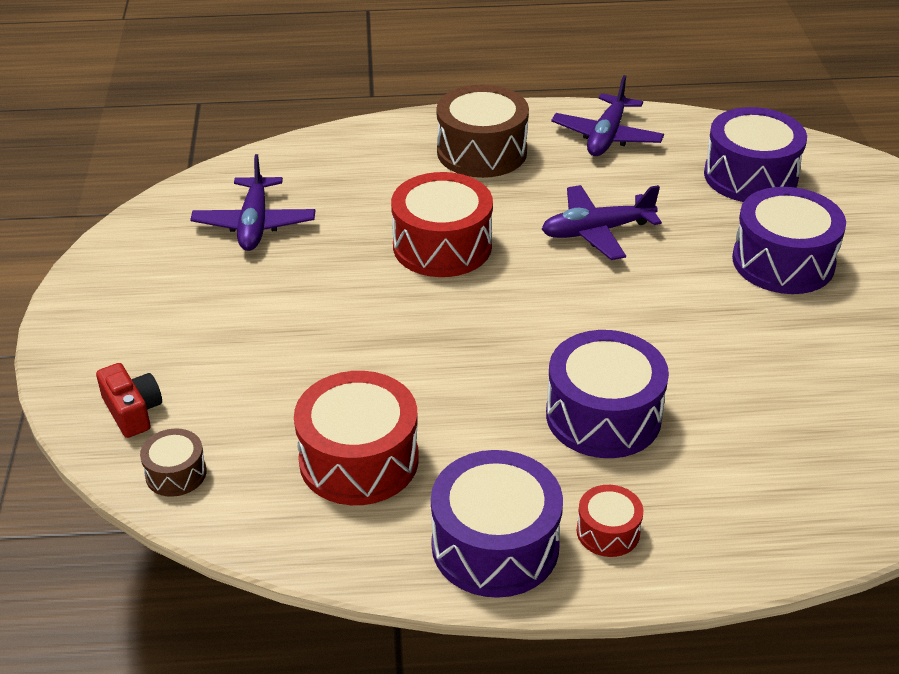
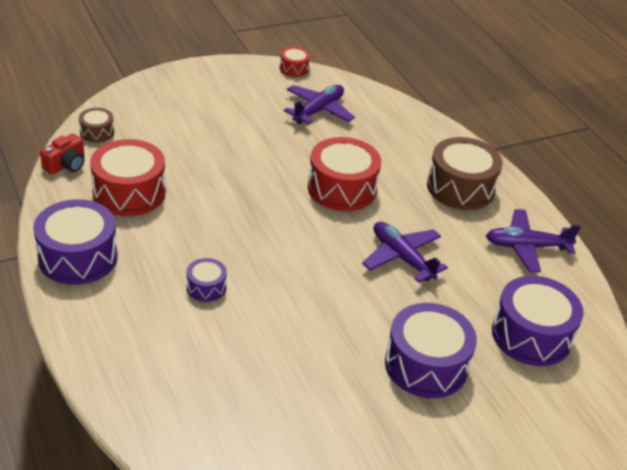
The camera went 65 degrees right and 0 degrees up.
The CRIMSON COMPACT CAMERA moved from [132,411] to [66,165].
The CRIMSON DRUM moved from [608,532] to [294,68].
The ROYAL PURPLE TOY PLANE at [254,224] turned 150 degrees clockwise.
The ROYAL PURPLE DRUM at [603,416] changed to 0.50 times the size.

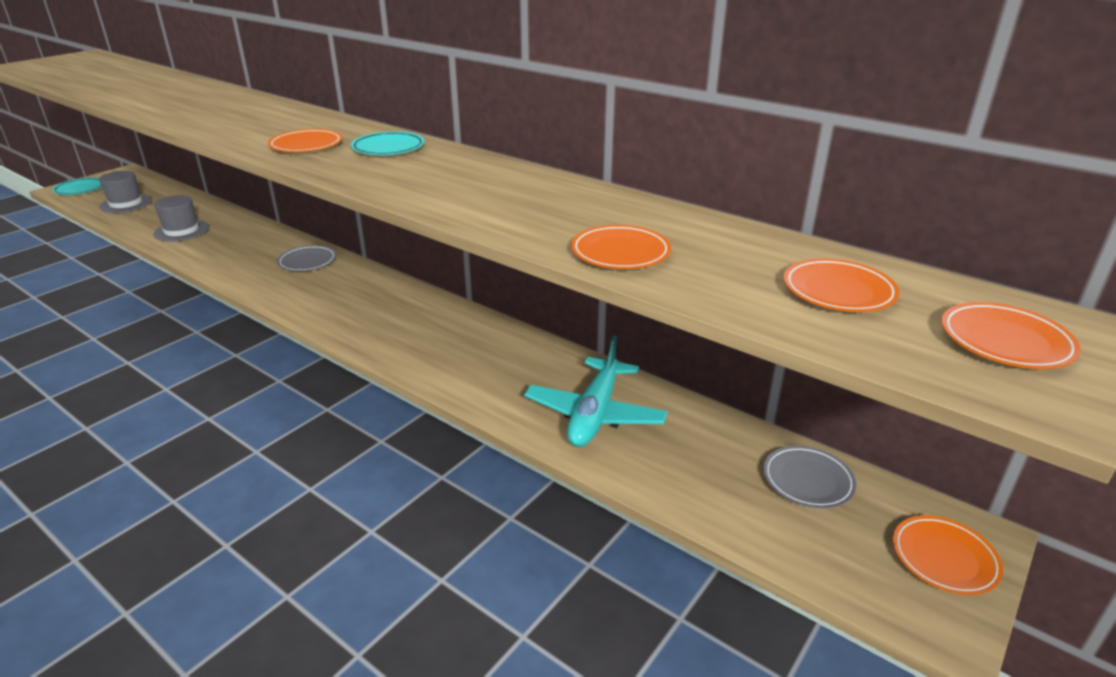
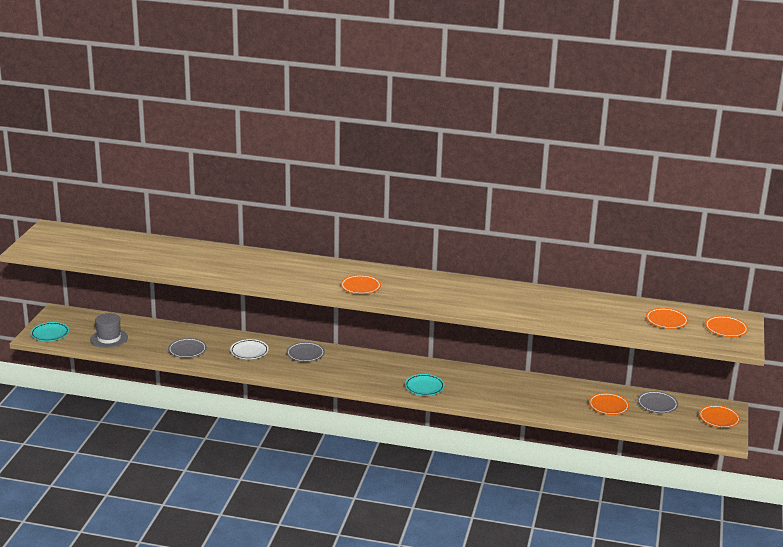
The camera went 25 degrees left and 5 degrees down.
The TEAL TOY PLANE at [594,414] disappeared.
The PURE WHITE FLAT DISH at [249,351] appeared.
The TEAL FLAT DISH moved from [388,148] to [424,387].
The BRIGHT ORANGE FLAT DISH moved from [620,253] to [608,406].
The ASH-GREY HAT at [181,231] was replaced by the ASH-GREY FLAT DISH at [187,350].

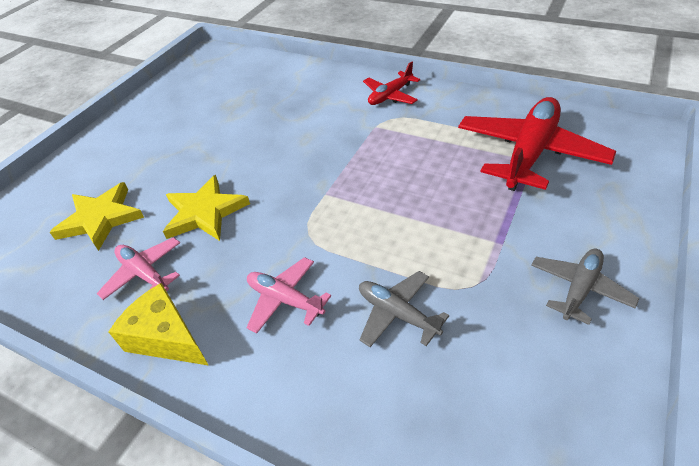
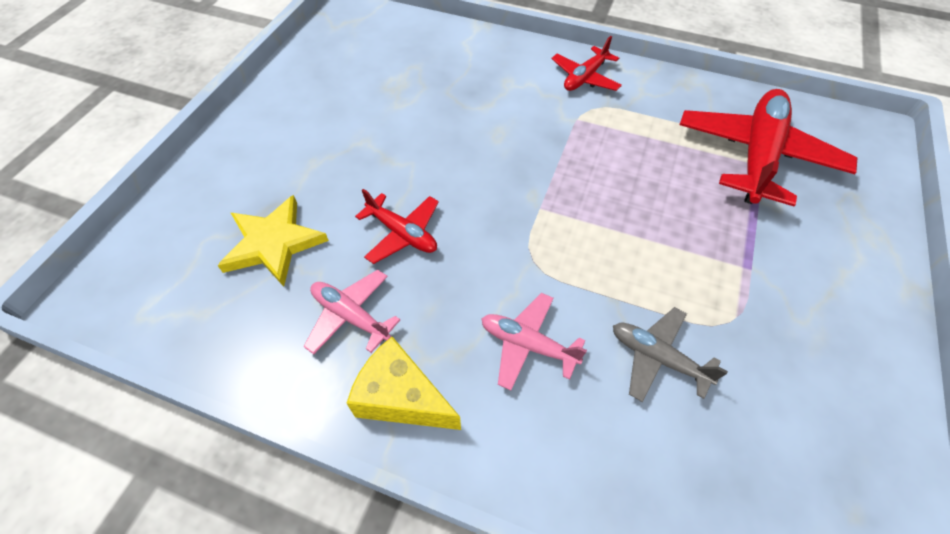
The camera went 10 degrees left and 10 degrees up.
The ASH-GREY TOY PLANE at [579,289] disappeared.
The YELLOW FIVE-POINTED STAR at [205,212] was replaced by the CRIMSON TOY PLANE at [402,233].

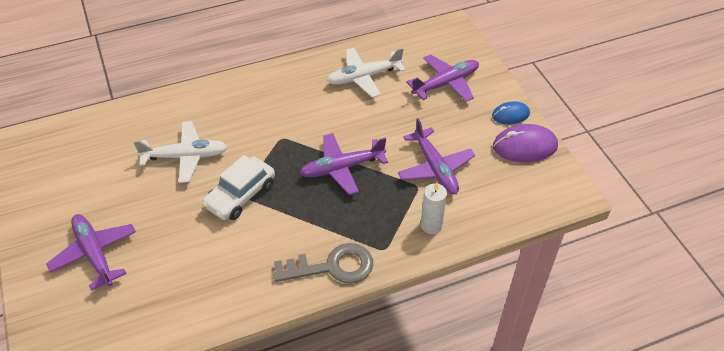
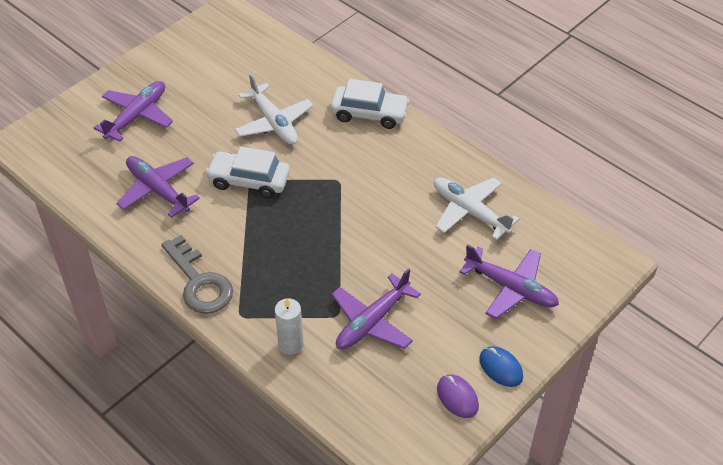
The camera went 65 degrees right and 0 degrees up.
The PURE WHITE CAR at [369,114] appeared.
The ROYAL PURPLE TOY PLANE moved from [342,168] to [158,190].
The ROYAL PURPLE PC MOUSE at [525,146] changed to 0.62 times the size.

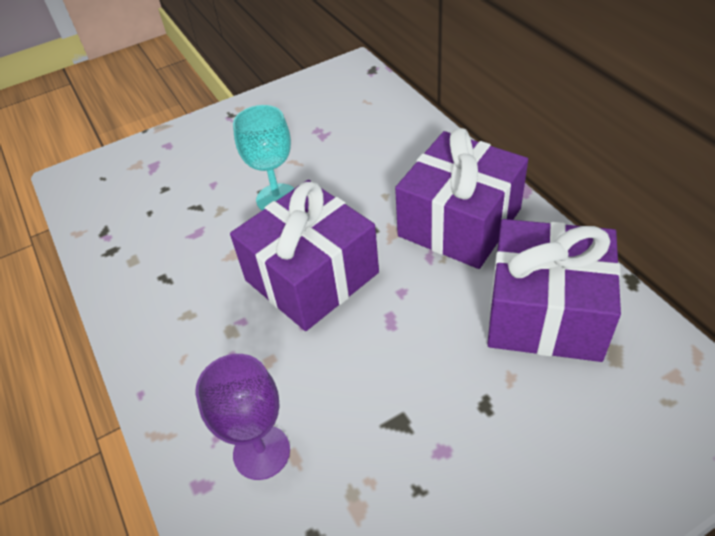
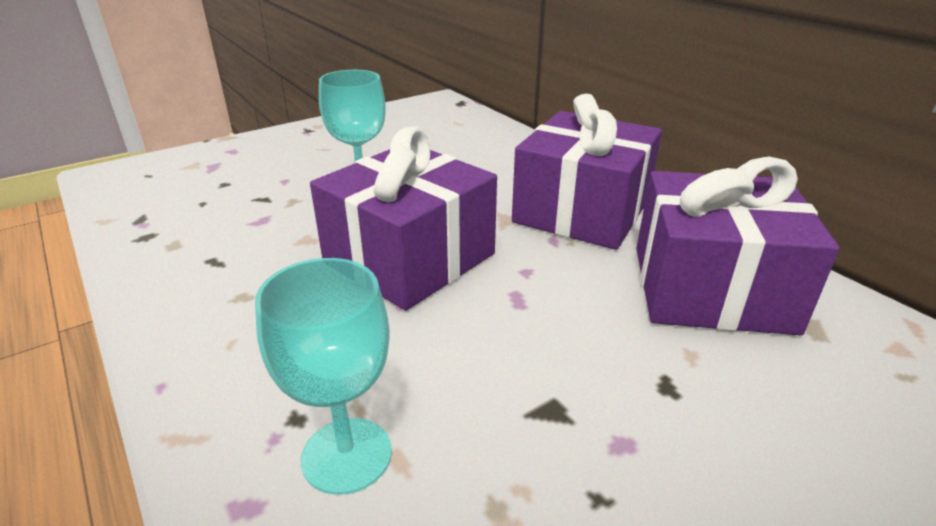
The camera went 10 degrees left and 15 degrees down.
The ROYAL PURPLE CHALICE at [261,452] became the TEAL CHALICE at [346,455].

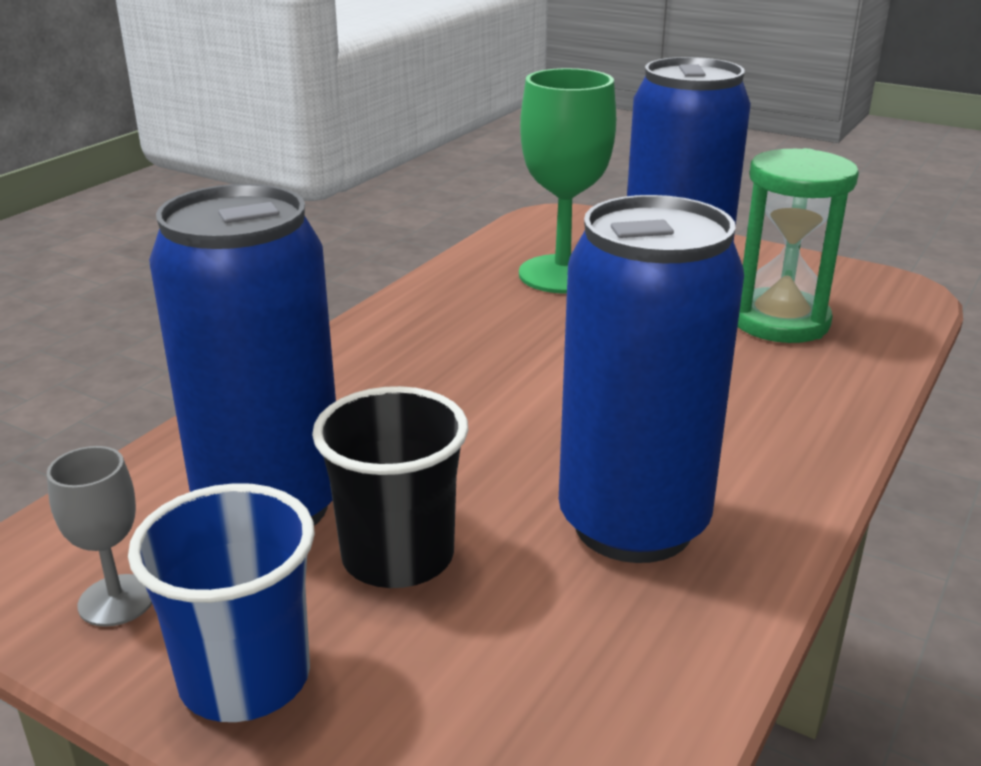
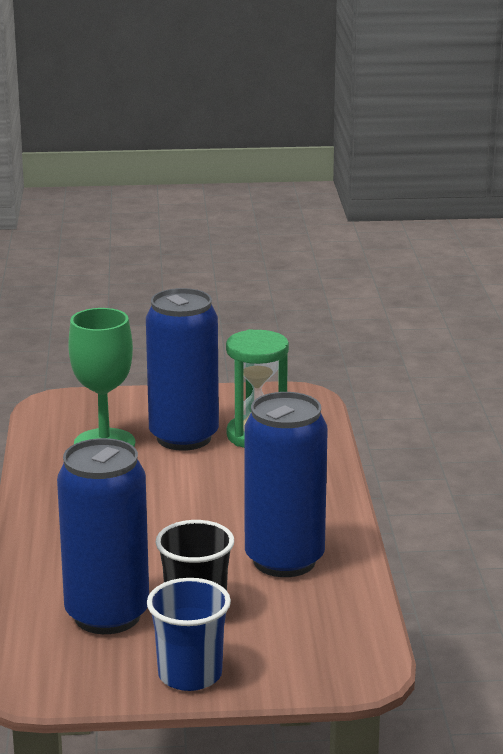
The camera went 35 degrees left and 5 degrees down.
The ASH-GREY CHALICE at [116,600] disappeared.

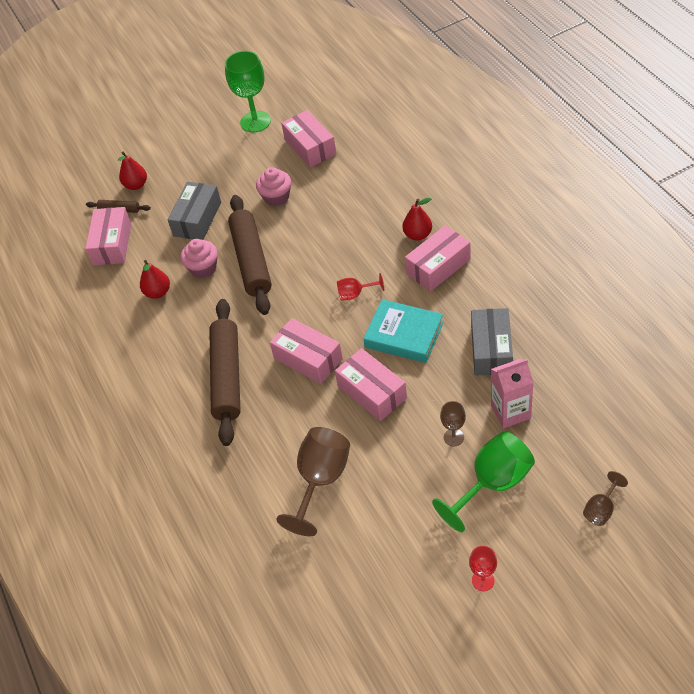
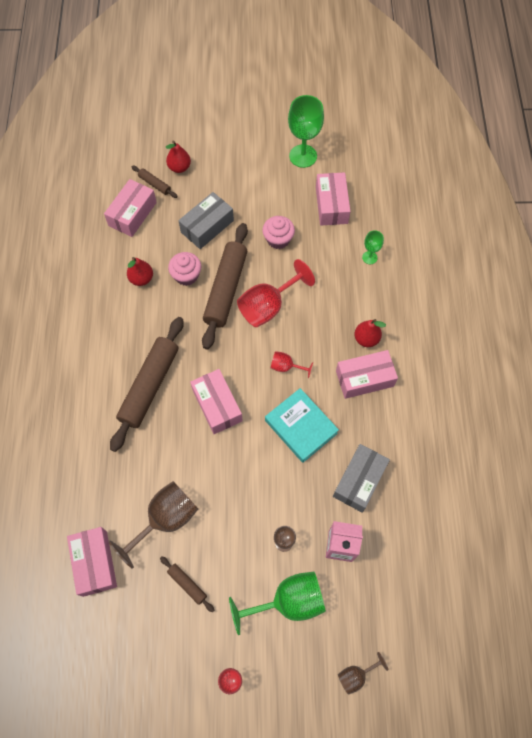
The camera went 20 degrees right and 15 degrees up.
The DARK BROWN DOUGH ROLLER at [187,584] appeared.
The CRIMSON CHALICE at [268,306] appeared.
The GREEN CHALICE at [369,257] appeared.
The PINK PACKAGE moved from [372,392] to [95,563].

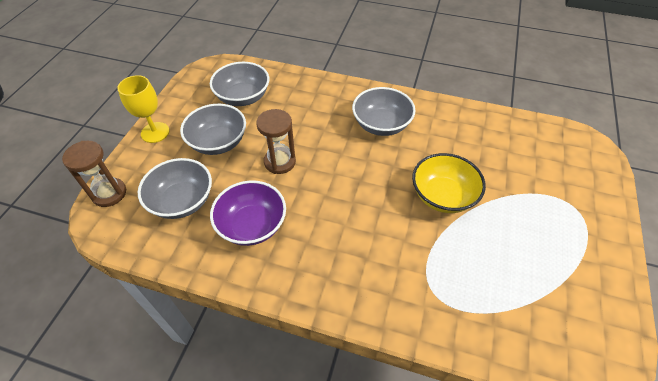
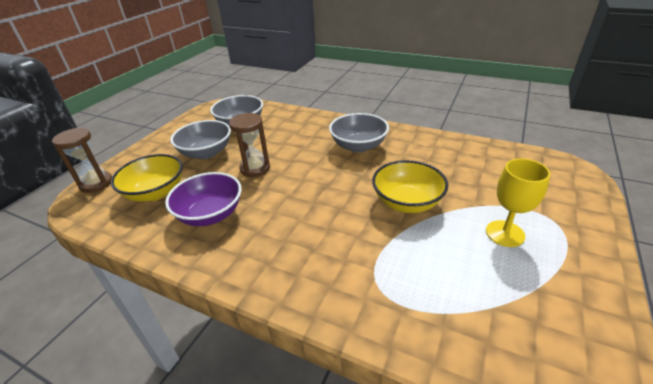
The camera went 10 degrees right and 15 degrees down.
The YELLOW CHALICE moved from [155,132] to [505,233].
The ASH-GREY BOWL at [182,201] became the YELLOW BOWL at [155,192].

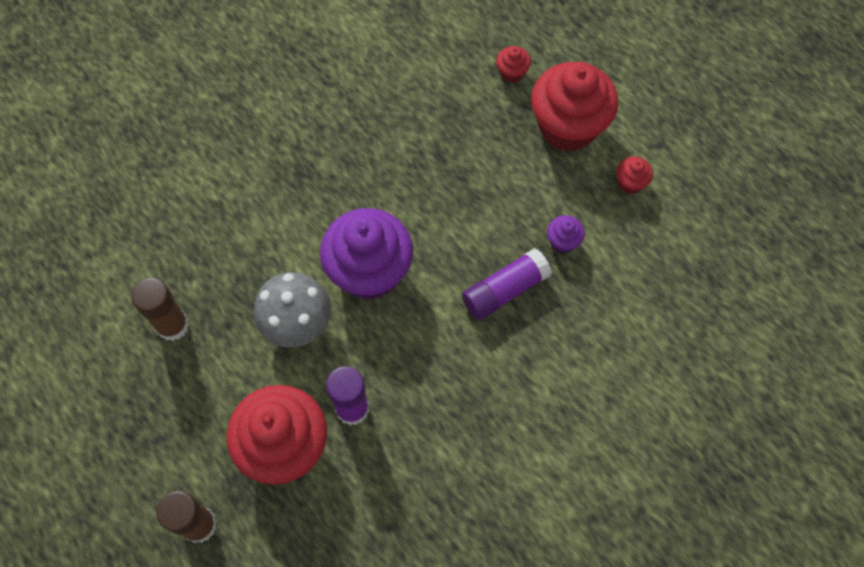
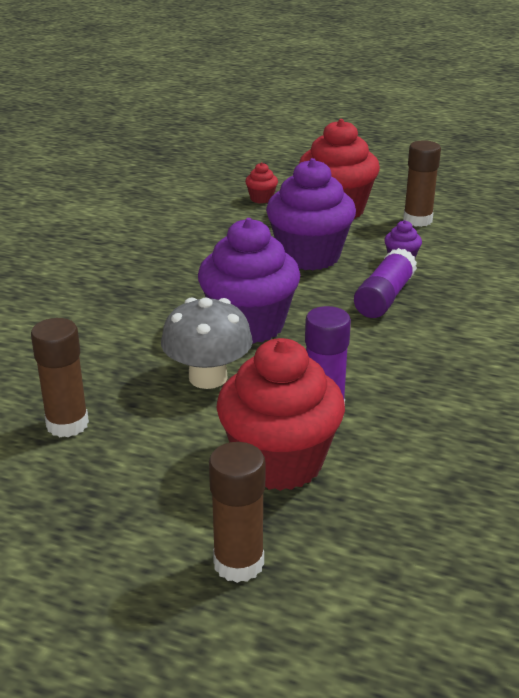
The camera went 30 degrees left and 35 degrees down.
The ROYAL PURPLE MUFFIN at [309,256] appeared.
The CRIMSON MUFFIN at [630,183] was replaced by the DARK BROWN GLUE STICK at [417,220].

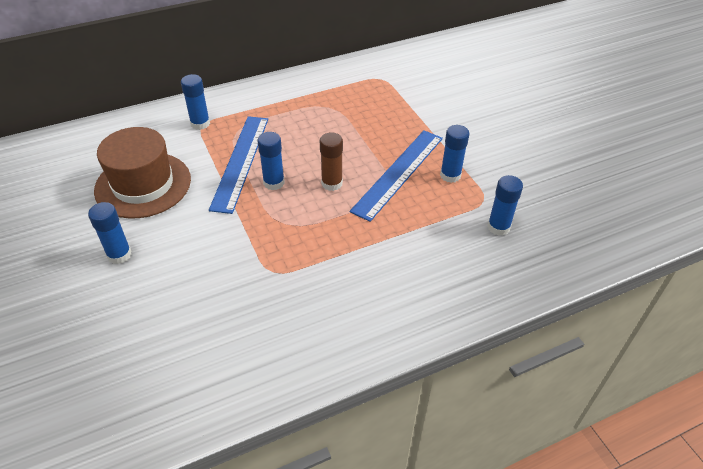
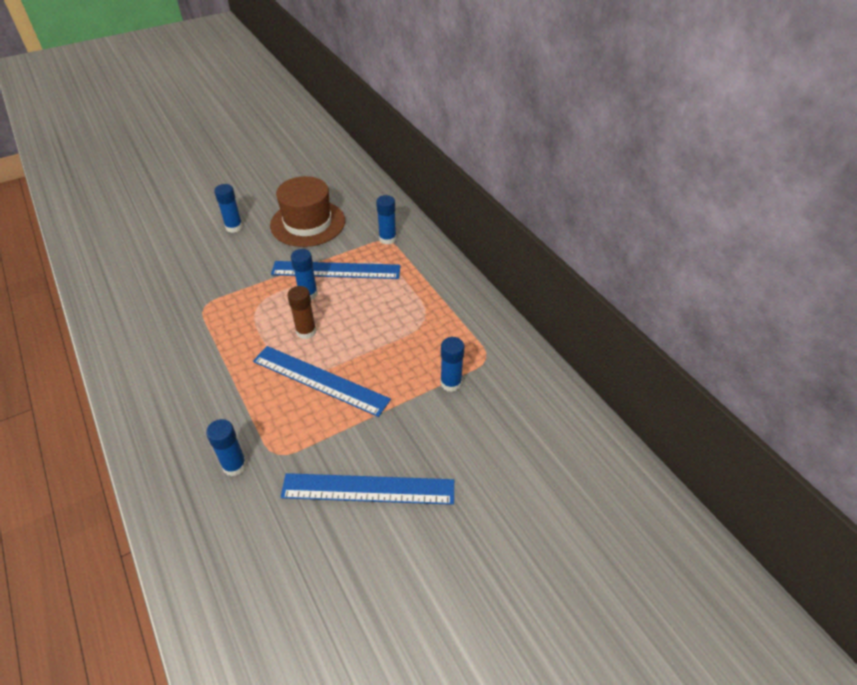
The camera went 85 degrees right and 0 degrees up.
The BLUE STRAIGHTEDGE at [368,489] appeared.
The BLUE GLUE STICK moved from [450,175] to [451,383].

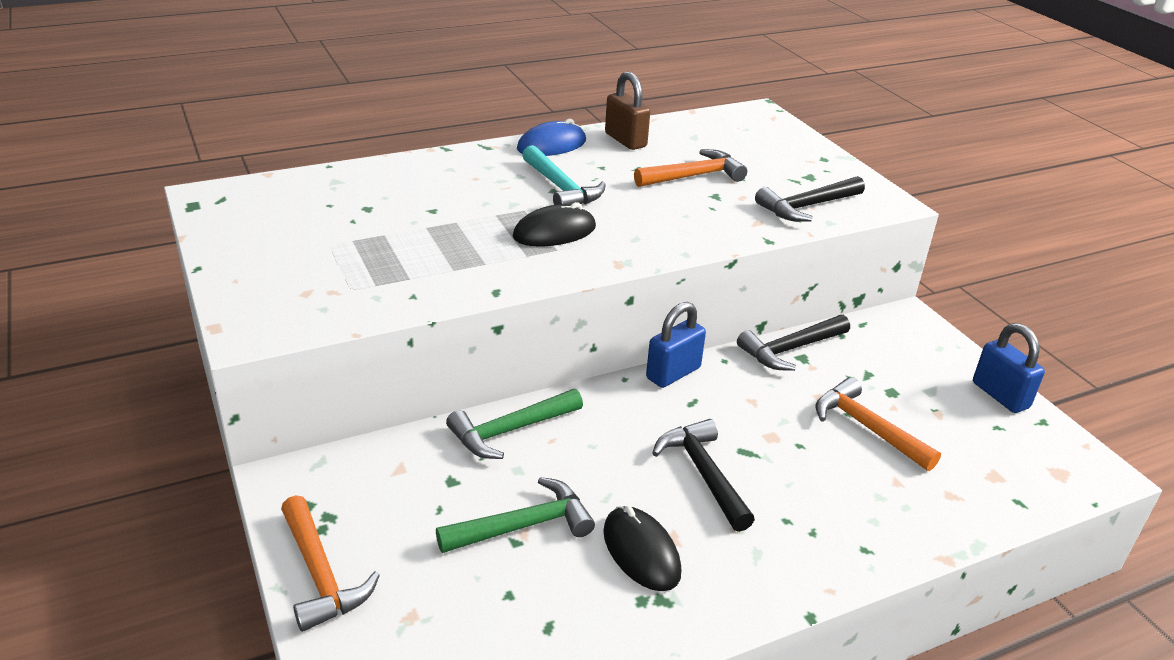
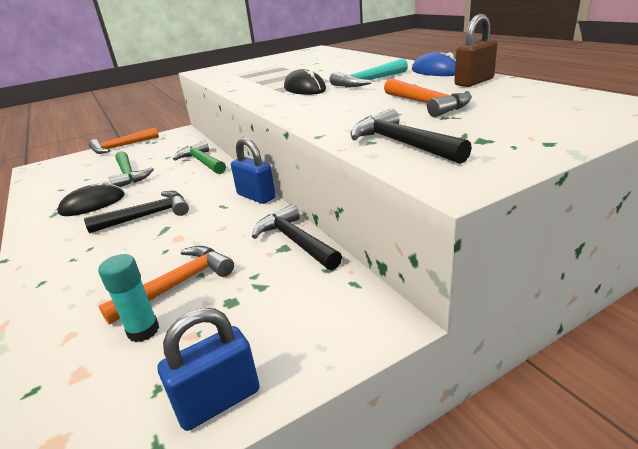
The camera went 90 degrees right and 5 degrees down.
The TEAL GLUE STICK at [143,331] appeared.

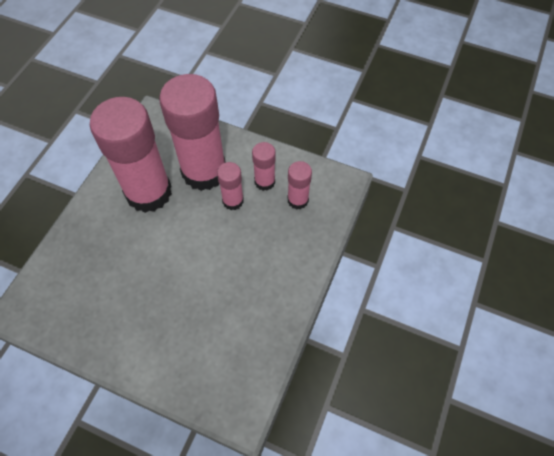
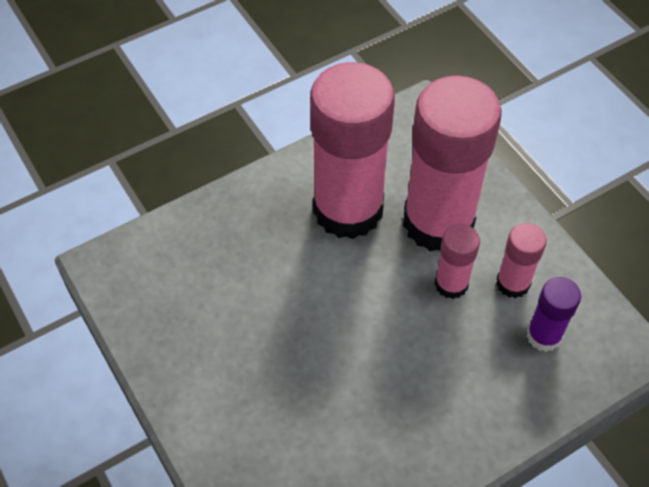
The camera went 35 degrees right and 5 degrees down.
The PINK GLUE STICK at [298,200] became the ROYAL PURPLE GLUE STICK at [543,336].

